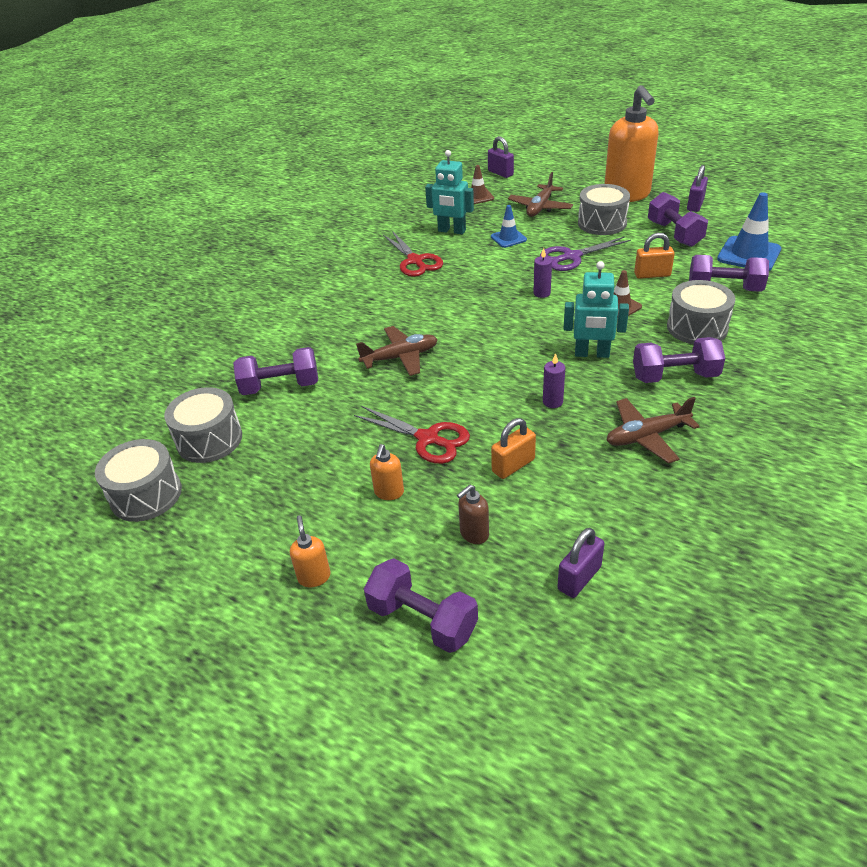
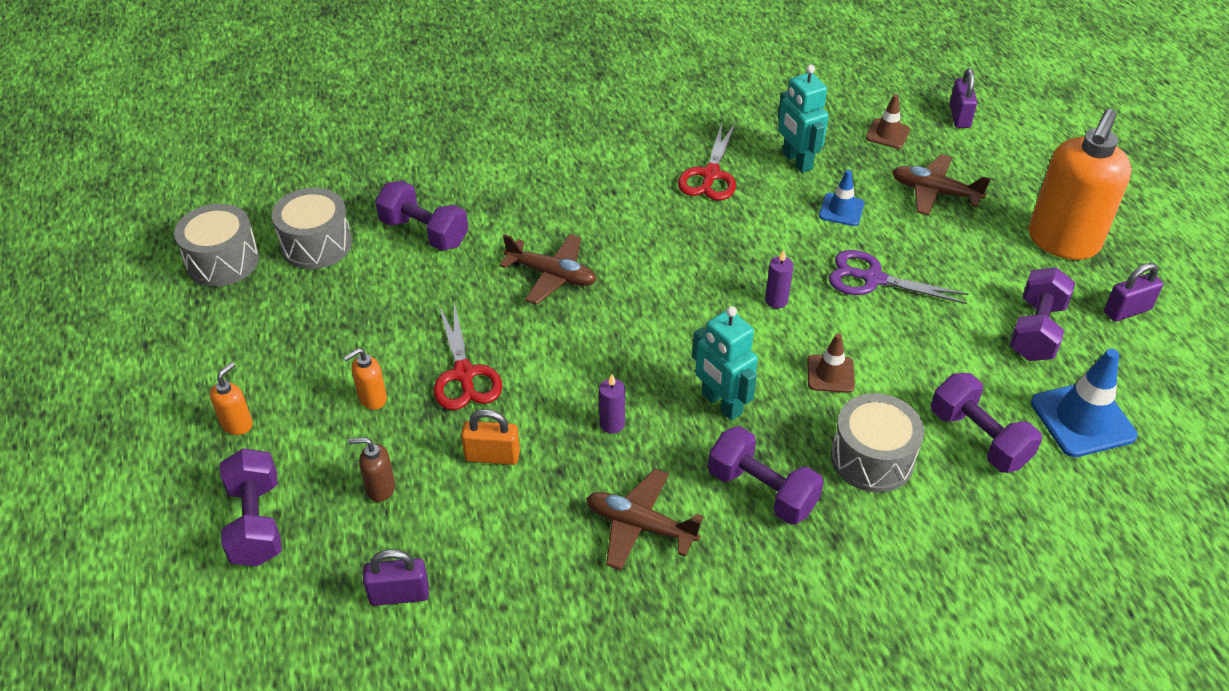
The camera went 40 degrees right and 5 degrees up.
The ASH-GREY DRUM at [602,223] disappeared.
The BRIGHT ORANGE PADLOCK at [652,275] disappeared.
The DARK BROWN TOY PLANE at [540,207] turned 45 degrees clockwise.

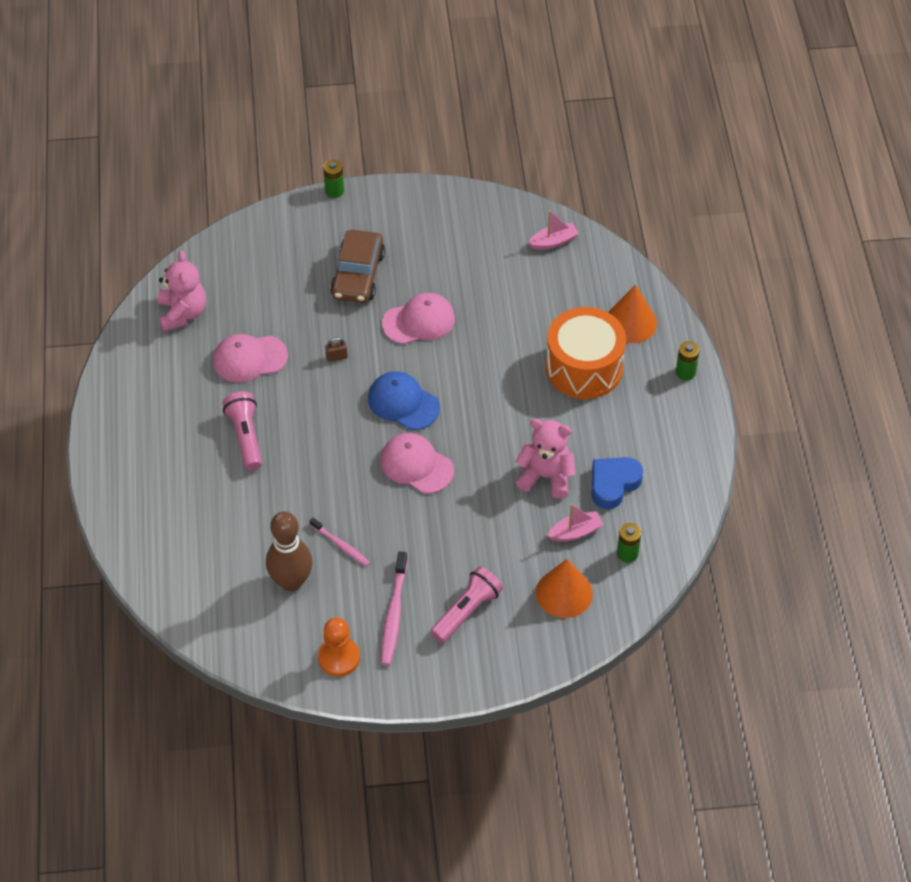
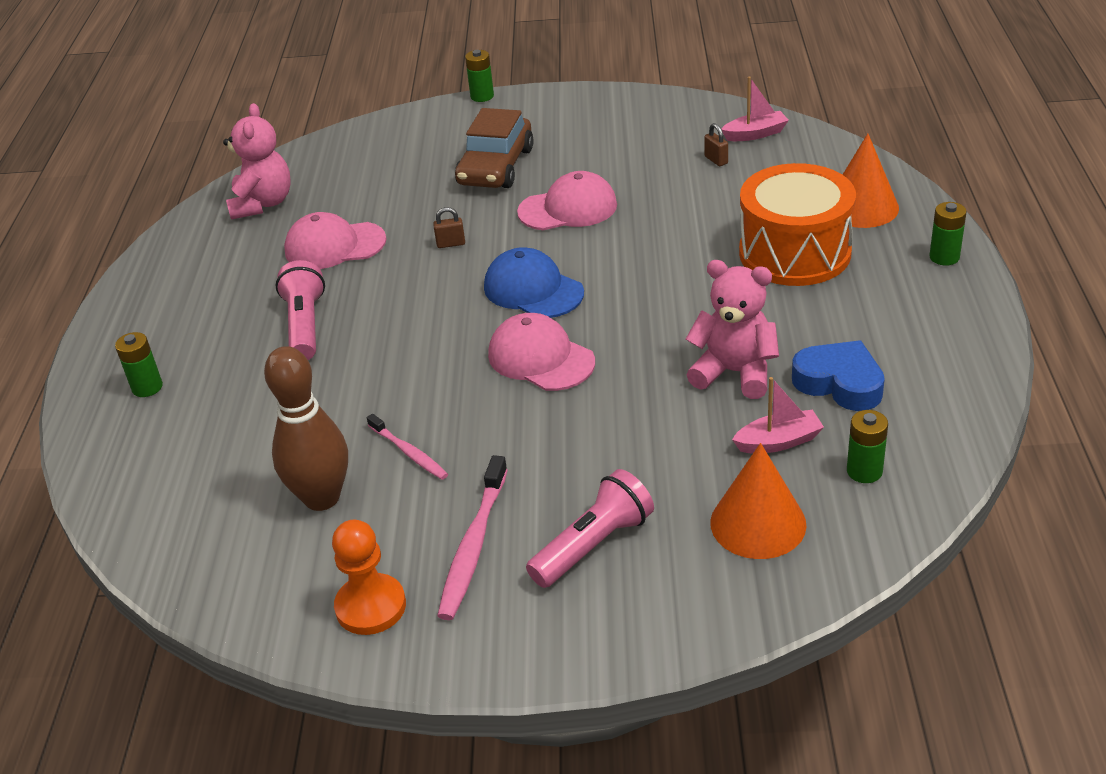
The camera went 10 degrees right and 15 degrees down.
The GREEN POWER CELL at [147,387] appeared.
The DARK BROWN PADLOCK at [716,160] appeared.
The BLUE HEART at [613,484] turned 75 degrees clockwise.

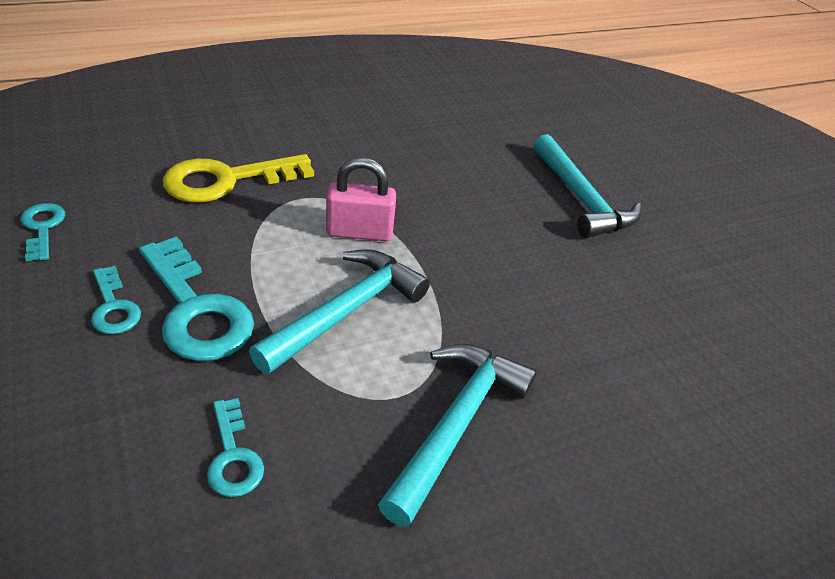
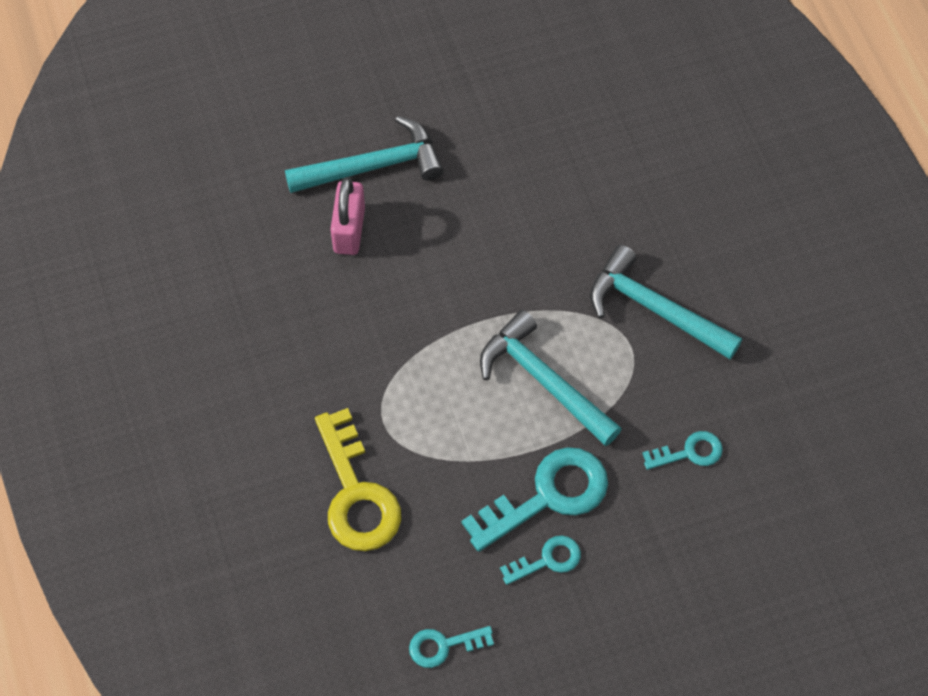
The camera went 80 degrees left and 20 degrees up.
The PINK PADLOCK moved from [359,232] to [349,230].

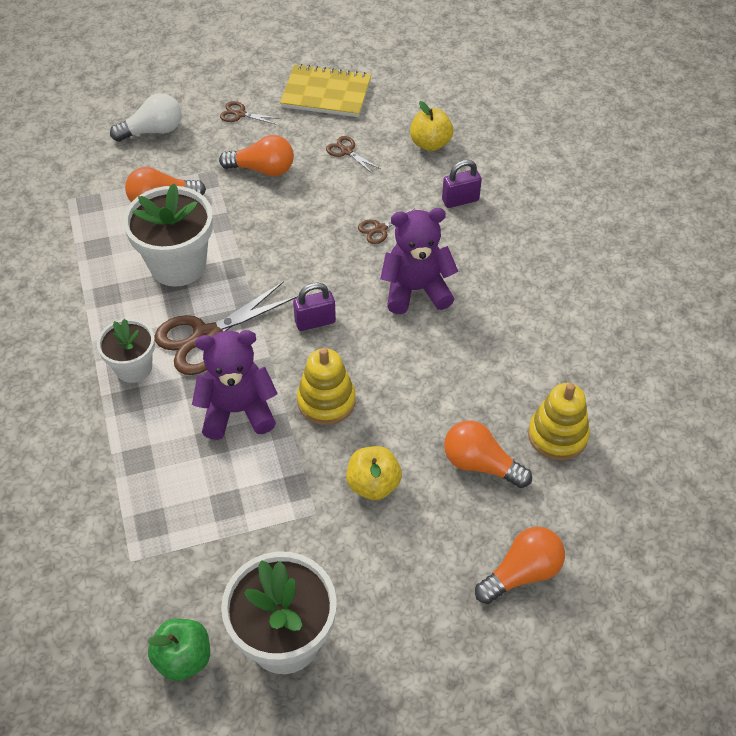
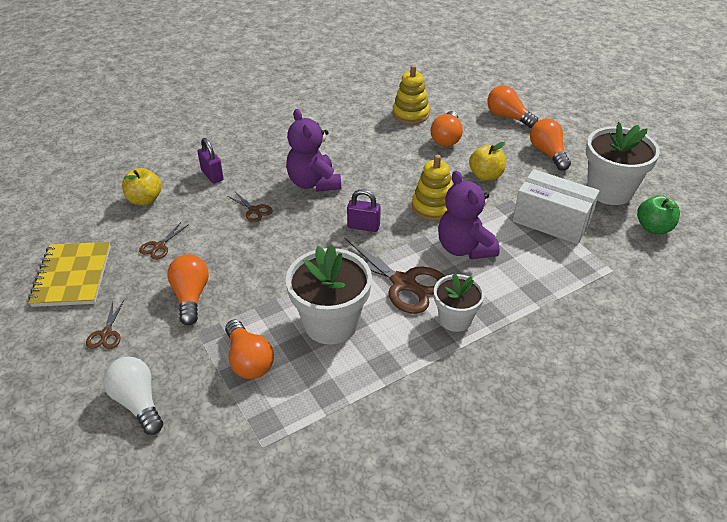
The camera went 105 degrees left and 10 degrees down.
The PURE WHITE PACKAGE at [551,221] appeared.
The BRIGHT ORANGE LIGHT BULB at [548,153] appeared.
The ROYAL PURPLE PADLOCK at [315,322] turned 45 degrees counterclockwise.

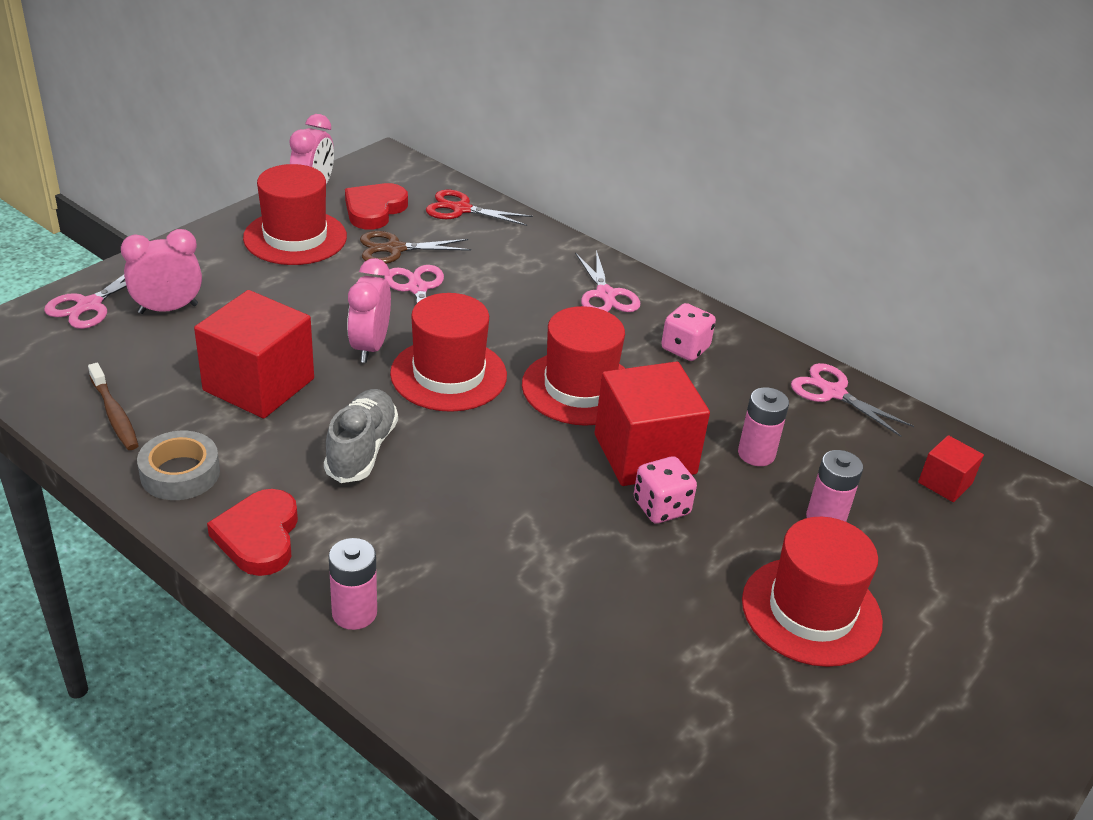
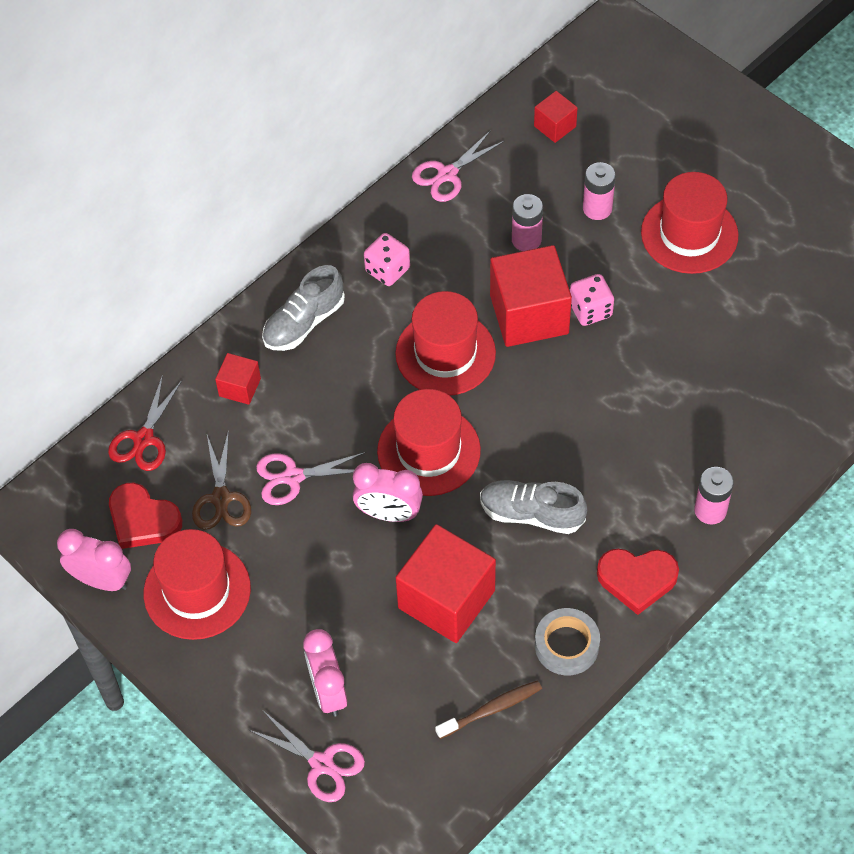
The camera went 80 degrees left and 20 degrees up.
The CRIMSON SOLID CUBE at [240,387] appeared.
The PINK SCISSORS at [605,295] was replaced by the ASH-GREY LACE-UP SHOE at [304,322].

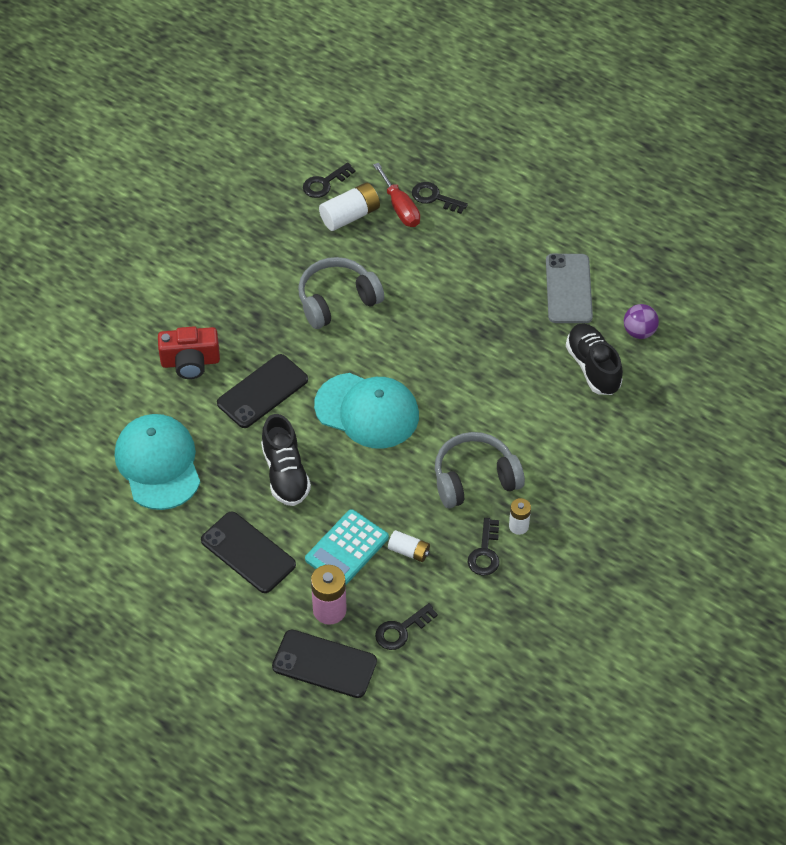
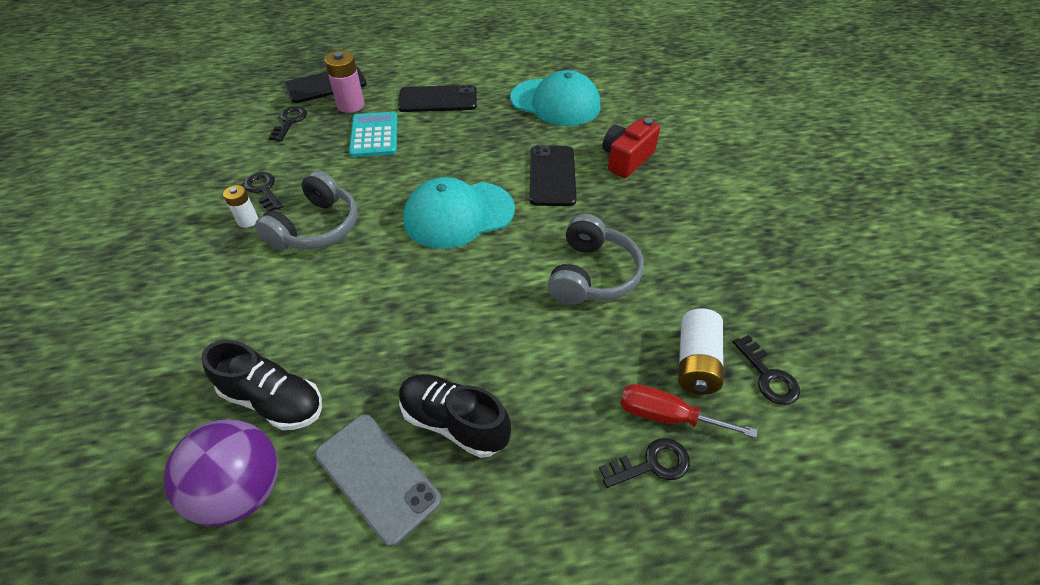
The camera went 135 degrees right and 5 degrees down.
The PURE WHITE POWER CELL at [409,551] disappeared.
The EBONY LACE-UP SHOE moved from [285,474] to [454,422].
The EBONY LATCHKEY at [324,183] turned 150 degrees clockwise.
The ROYAL PURPLE SPHERE at [639,332] changed to 1.79 times the size.

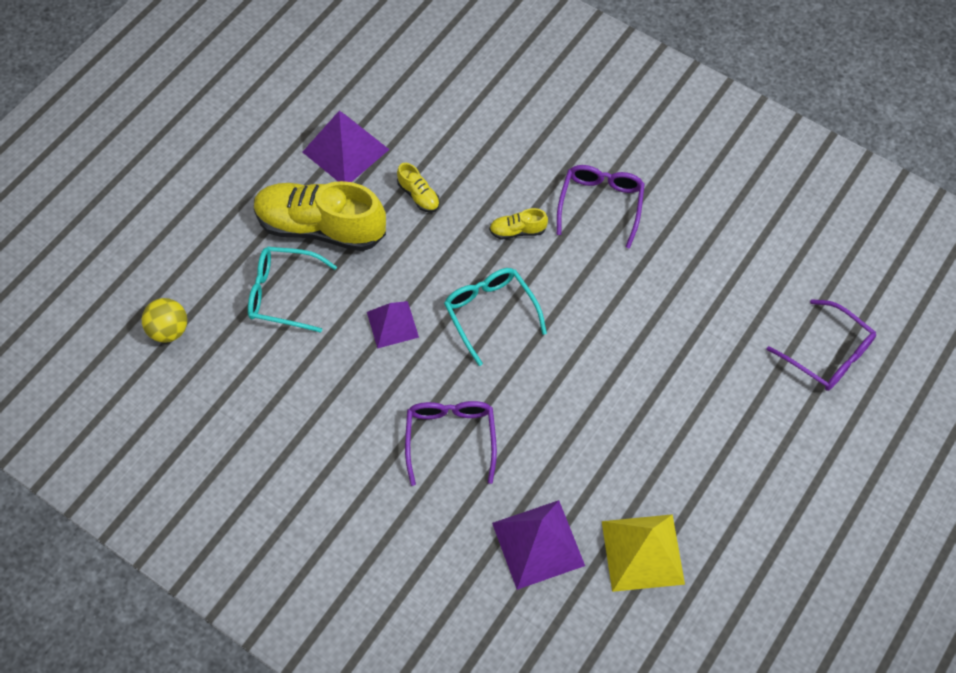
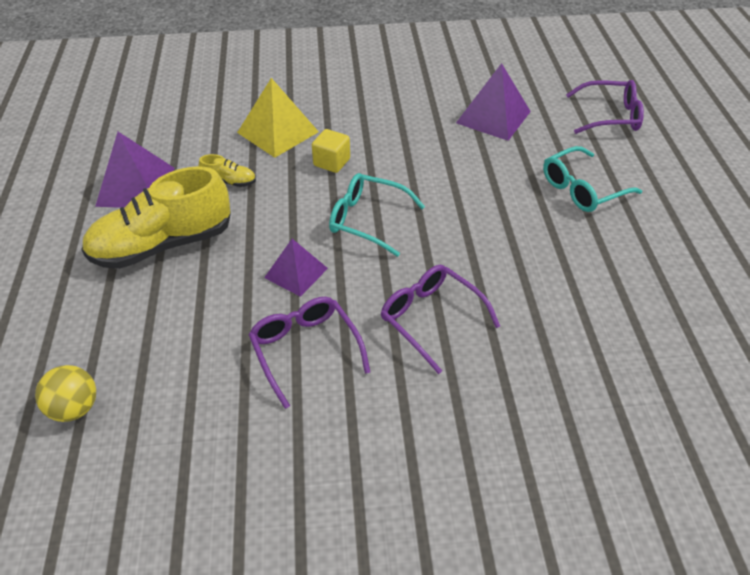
The camera went 40 degrees left and 15 degrees down.
The TEAL SPECTACLES moved from [283,293] to [582,189].
The ROYAL PURPLE SOLID PYRAMID moved from [538,544] to [493,117].
The ROYAL PURPLE SPECTACLES moved from [600,204] to [305,350].
The YELLOW SOLID PYRAMID moved from [642,552] to [278,132].
The YELLOW LACE-UP SHOE at [517,231] was replaced by the YELLOW SOLID CUBE at [331,162].

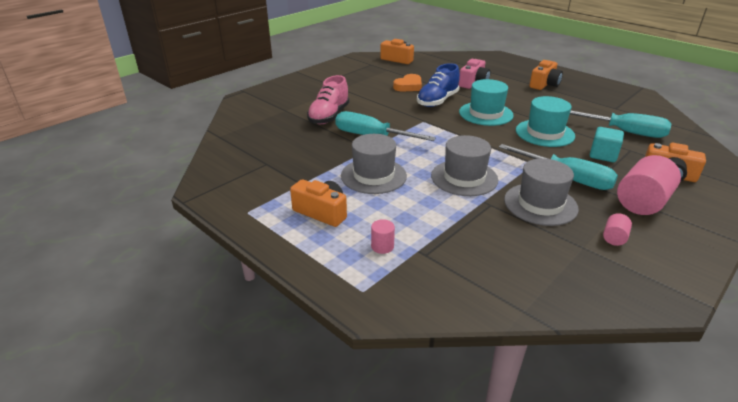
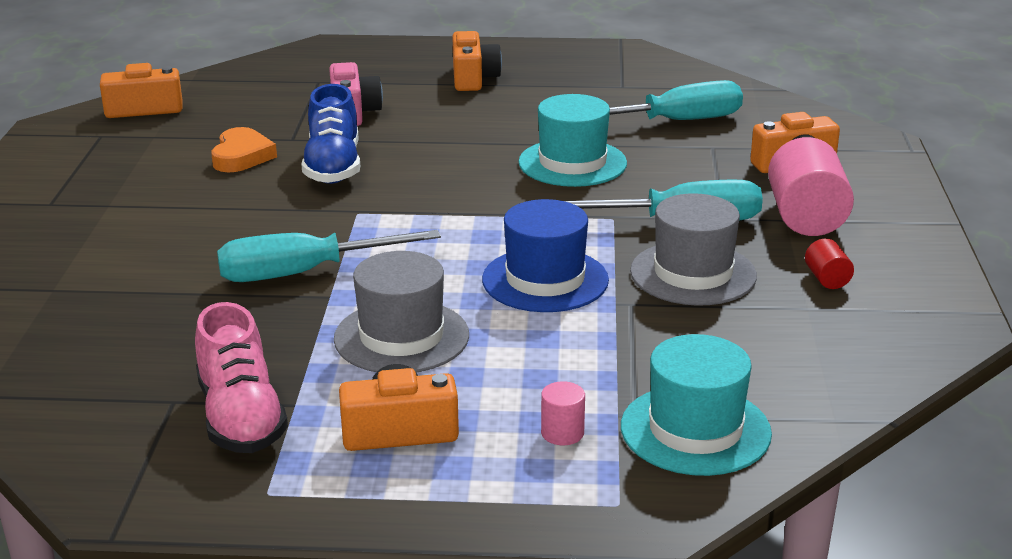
The camera went 40 degrees left and 5 degrees down.
The TEAL SOLID CUBE at [603,155] disappeared.
The PINK LACE-UP SHOE moved from [329,116] to [241,418].
The TEAL HAT moved from [486,114] to [695,430].
The ASH-GREY HAT at [464,178] became the BLUE HAT at [545,280].
The PINK CYLINDER SHAPE at [614,238] became the CRIMSON CYLINDER SHAPE at [827,279].

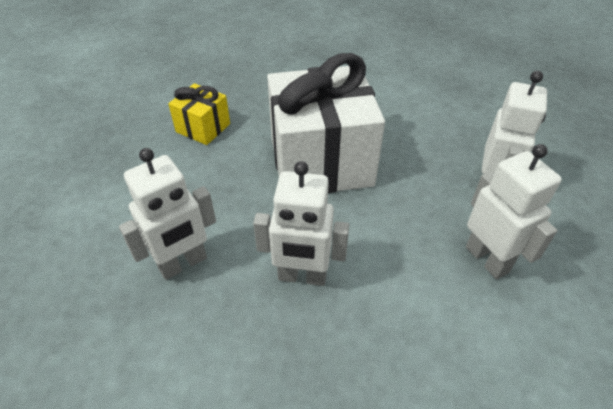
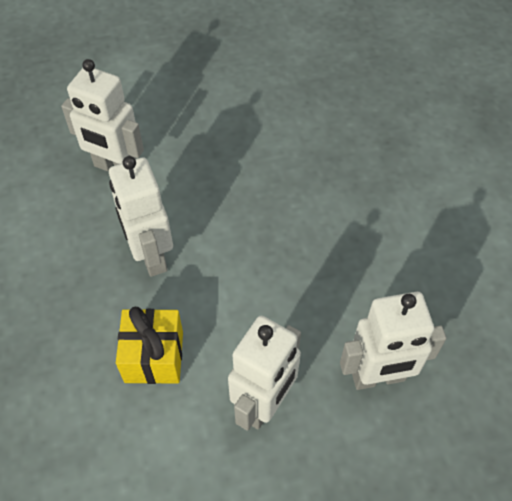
The camera went 60 degrees right and 10 degrees up.
The PURE WHITE WRAPPED GIFT at [321,161] disappeared.
The YELLOW WRAPPED GIFT moved from [203,128] to [154,357].

